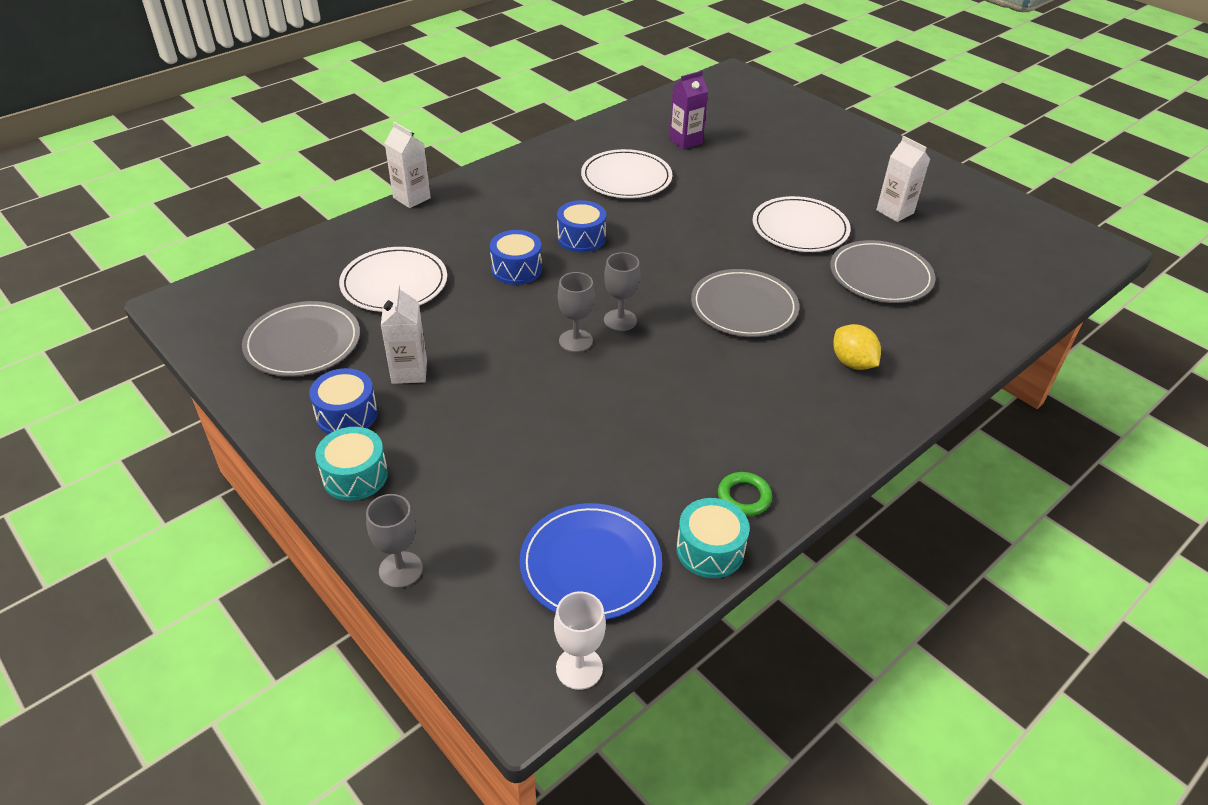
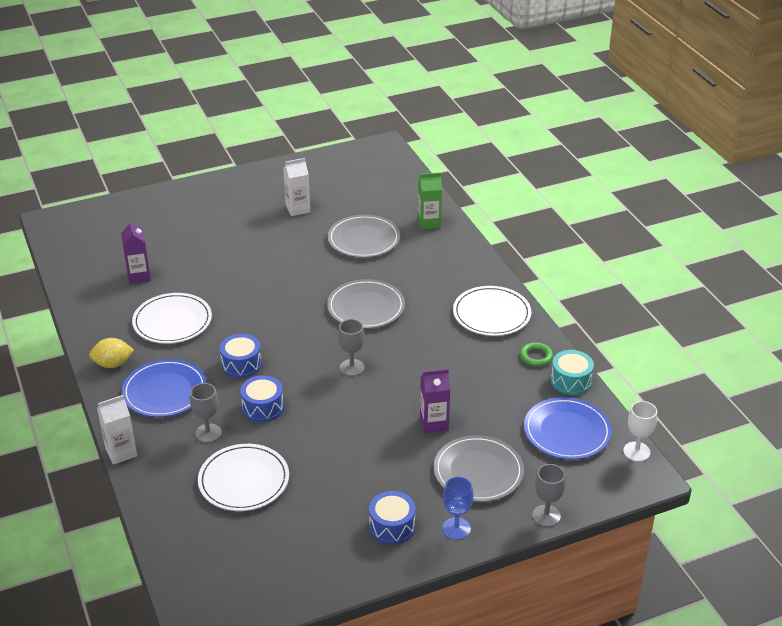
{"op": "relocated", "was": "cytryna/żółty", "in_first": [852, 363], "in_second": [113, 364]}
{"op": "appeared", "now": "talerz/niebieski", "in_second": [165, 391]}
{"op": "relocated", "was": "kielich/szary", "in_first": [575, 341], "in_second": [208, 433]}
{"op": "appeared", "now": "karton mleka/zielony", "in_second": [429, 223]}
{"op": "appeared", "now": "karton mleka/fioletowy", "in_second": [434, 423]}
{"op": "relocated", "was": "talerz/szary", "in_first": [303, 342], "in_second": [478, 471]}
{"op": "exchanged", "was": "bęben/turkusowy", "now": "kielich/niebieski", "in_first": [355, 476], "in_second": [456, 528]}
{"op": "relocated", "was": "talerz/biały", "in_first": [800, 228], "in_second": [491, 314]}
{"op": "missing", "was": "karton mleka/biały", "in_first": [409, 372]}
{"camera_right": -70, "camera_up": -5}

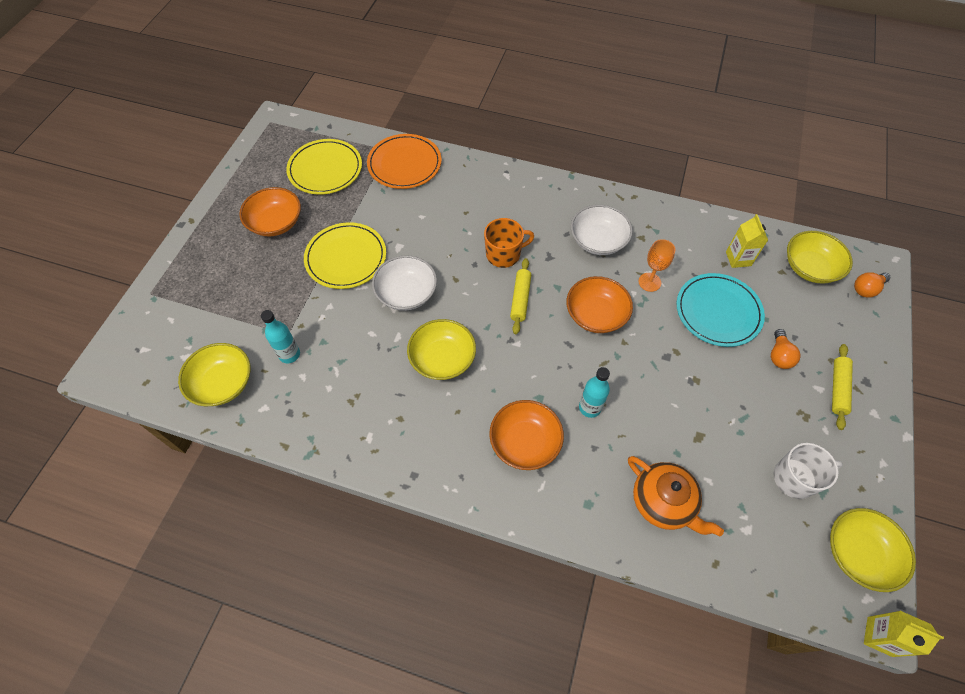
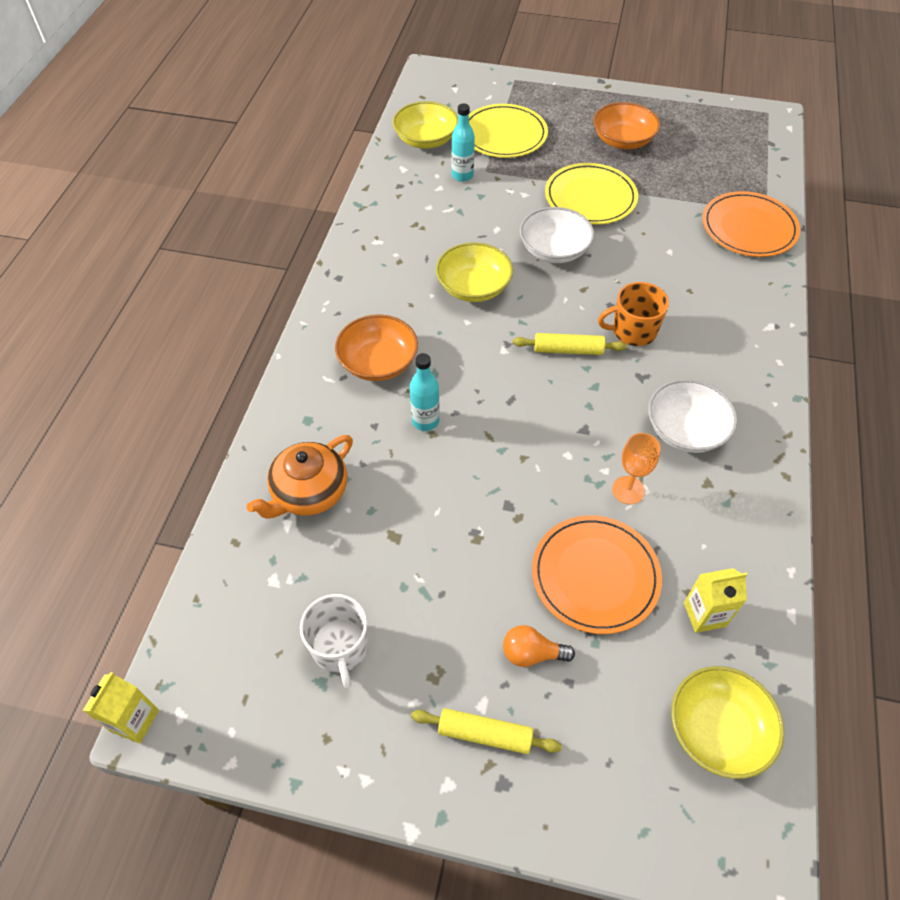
{"op": "relocated", "was": "talerz/żółty", "in_first": [325, 169], "in_second": [504, 135]}
{"op": "colour", "was": "talerz/turkusowy", "now": "talerz/pomarańczowy", "in_first": [718, 312], "in_second": [595, 576]}
{"op": "spun", "was": "kubek/pomarańczowy", "in_first": [504, 254], "in_second": [633, 331], "clockwise": 105}
{"op": "missing", "was": "miska/pomarańczowy", "in_first": [596, 314]}
{"op": "missing", "was": "miska/żółty", "in_first": [858, 553]}
{"op": "missing", "was": "żarówka/pomarańczowy", "in_first": [866, 289]}
{"camera_right": 85, "camera_up": -5}

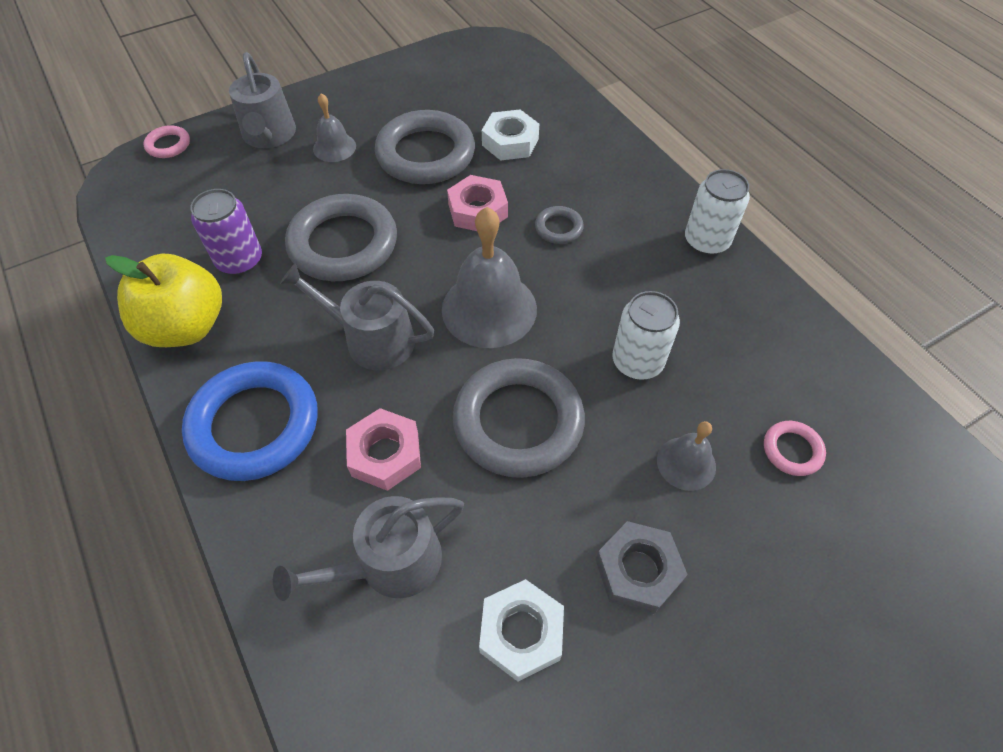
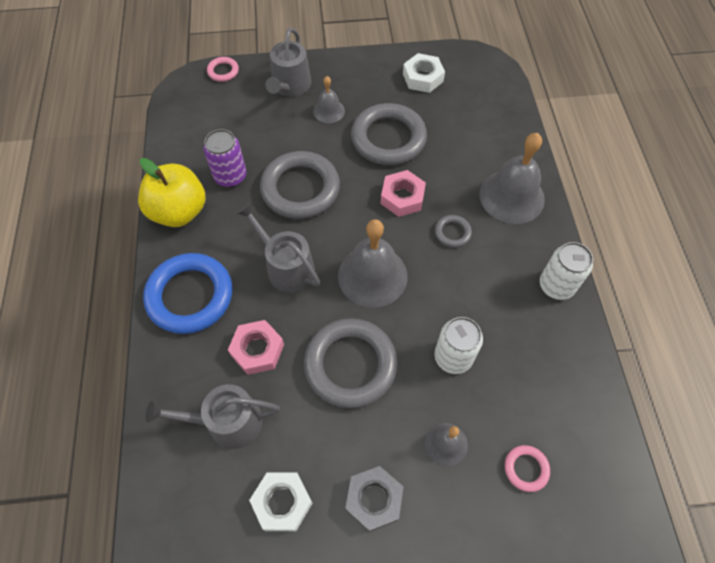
{"op": "relocated", "was": "nakrętka/biały", "in_first": [510, 142], "in_second": [422, 77]}
{"op": "appeared", "now": "dzwonek/szary", "in_second": [512, 196]}
{"camera_right": 25, "camera_up": 5}

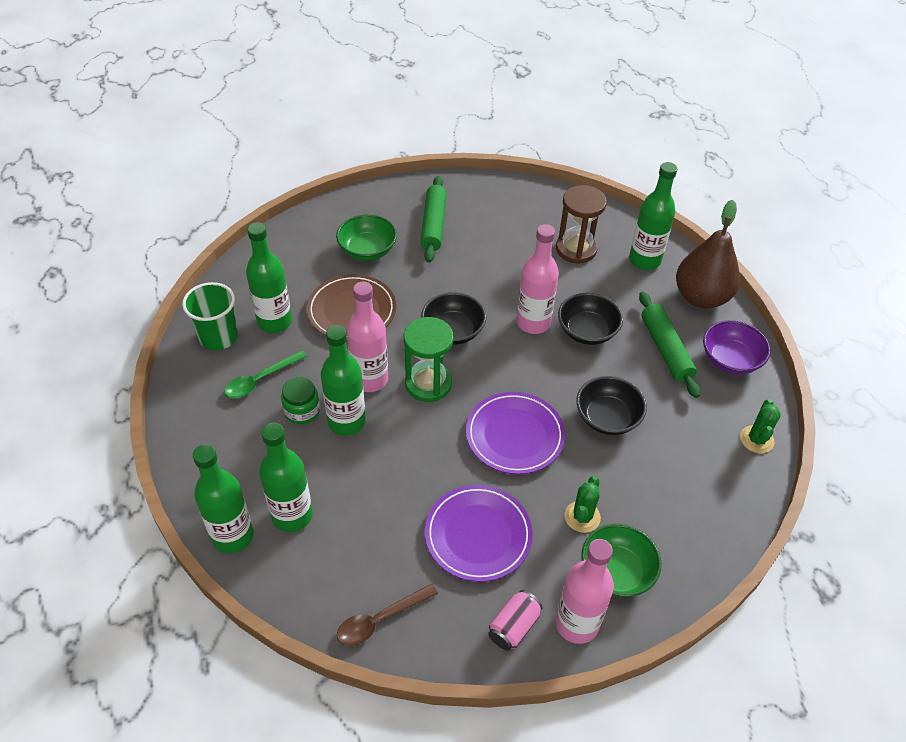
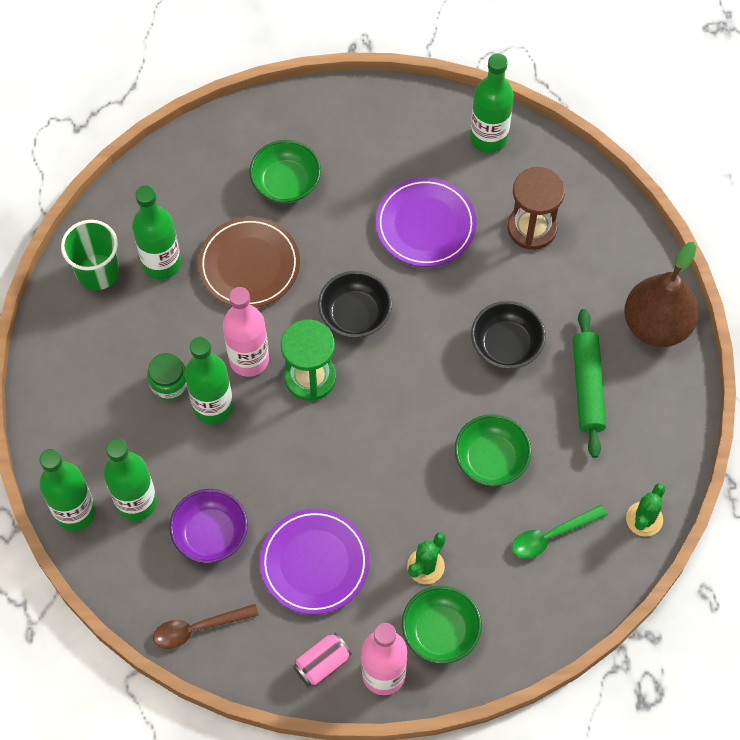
{"op": "relocated", "was": "miska/fioletowy", "in_first": [730, 360], "in_second": [210, 534]}
{"op": "relocated", "was": "talerz/fioletowy", "in_first": [514, 435], "in_second": [425, 225]}
{"op": "colour", "was": "miska/czarny", "now": "miska/zielony", "in_first": [607, 418], "in_second": [491, 459]}
{"op": "relocated", "was": "butelka/zielony", "in_first": [644, 260], "in_second": [488, 138]}
{"op": "relocated", "was": "łyżka/zielony", "in_first": [261, 380], "in_second": [551, 535]}
{"op": "missing", "was": "wałek do ciasta/zielony", "in_first": [433, 225]}
{"op": "missing", "was": "butelka/różowy", "in_first": [533, 323]}
{"camera_right": 15, "camera_up": 15}

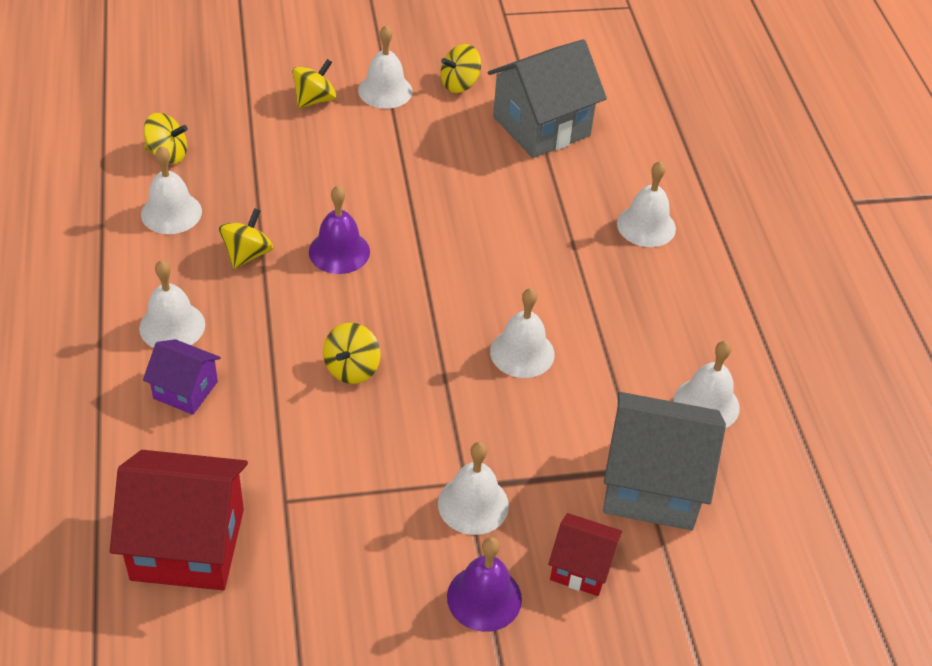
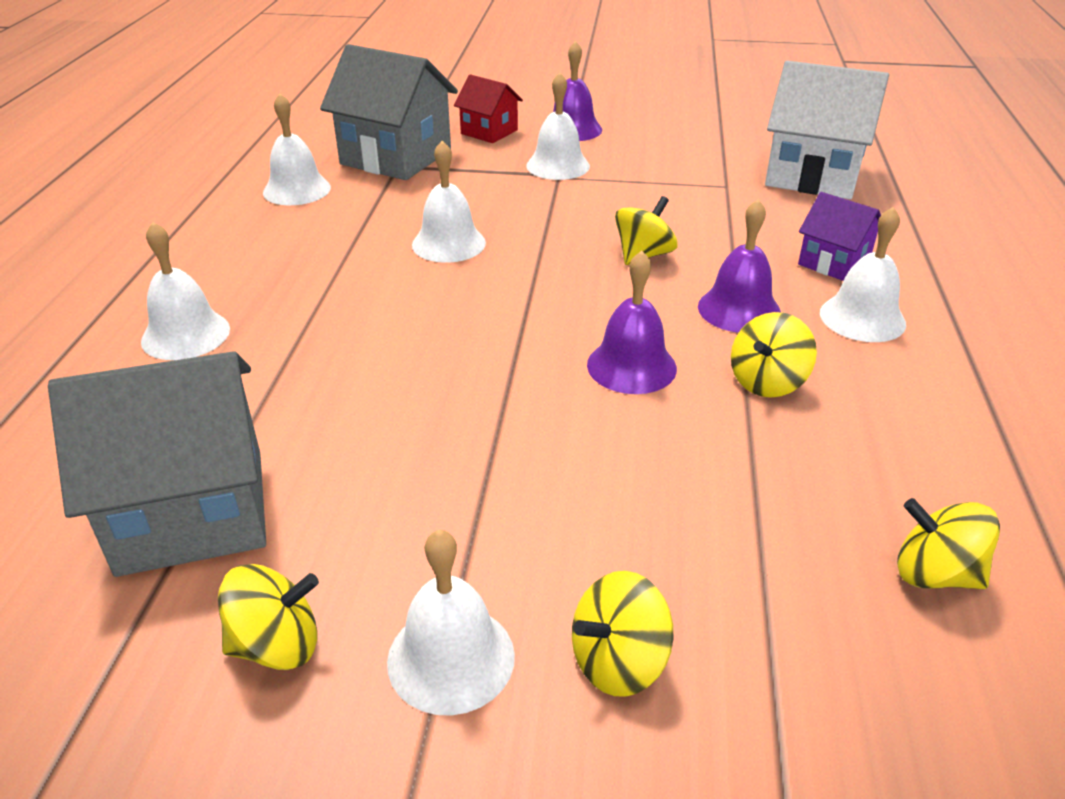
{"op": "appeared", "now": "dzwonek/fioletowy", "in_second": [739, 309]}
{"op": "colour", "was": "domek/czerwony", "now": "domek/biały", "in_first": [188, 544], "in_second": [813, 175]}
{"op": "missing", "was": "dzwonek/biały", "in_first": [171, 213]}
{"camera_right": -160, "camera_up": -10}

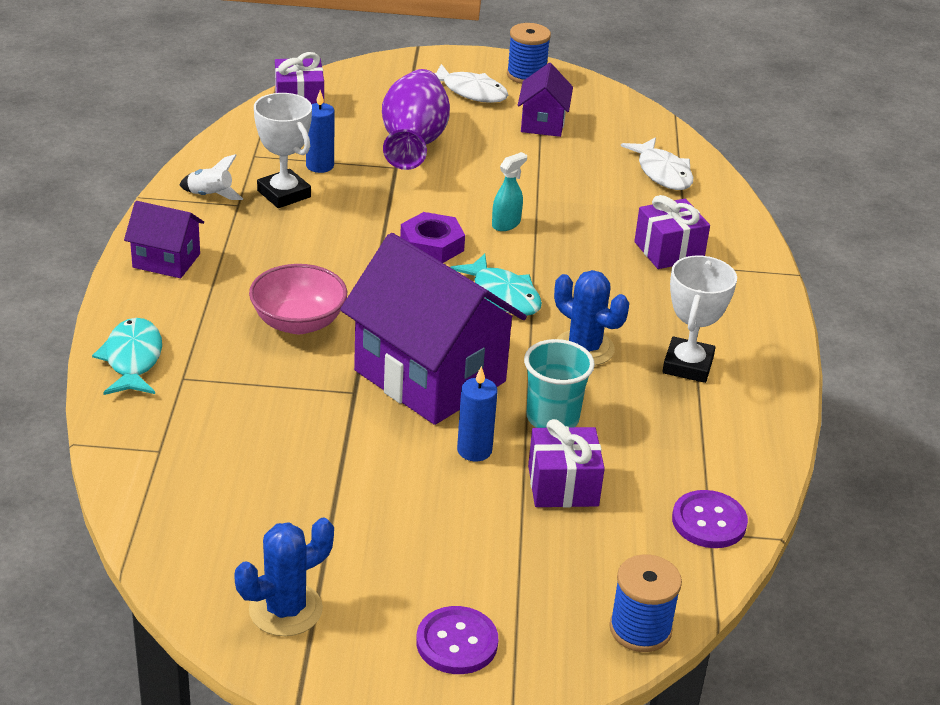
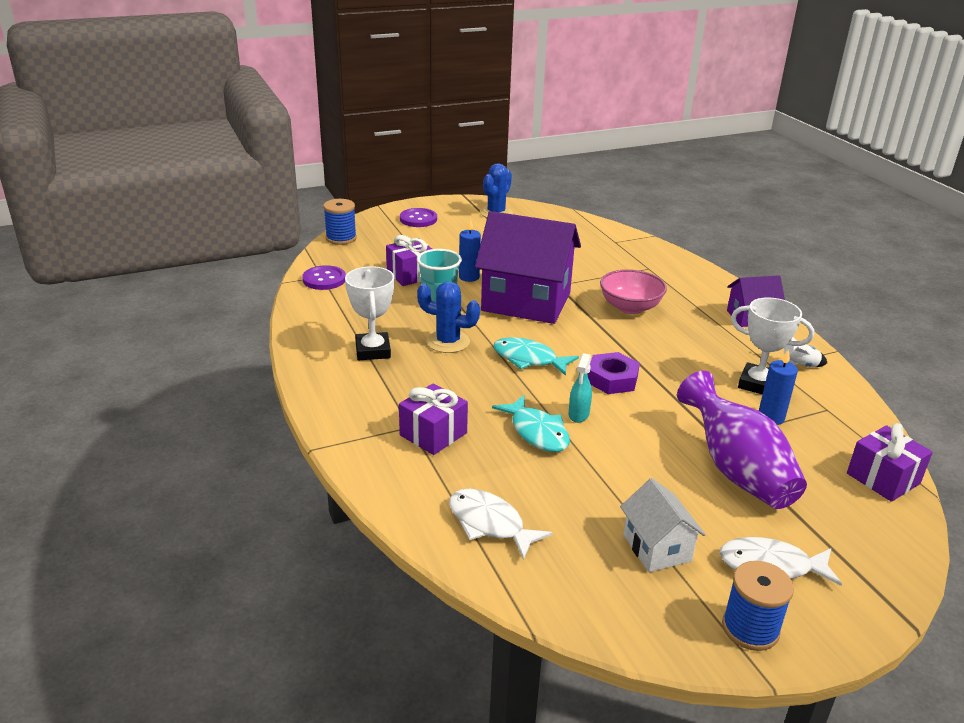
{"op": "relocated", "was": "ryba/turkusowy", "in_first": [132, 359], "in_second": [537, 432]}
{"op": "colour", "was": "domek/fioletowy", "now": "domek/biały", "in_first": [543, 123], "in_second": [656, 548]}
{"camera_right": 155, "camera_up": -5}

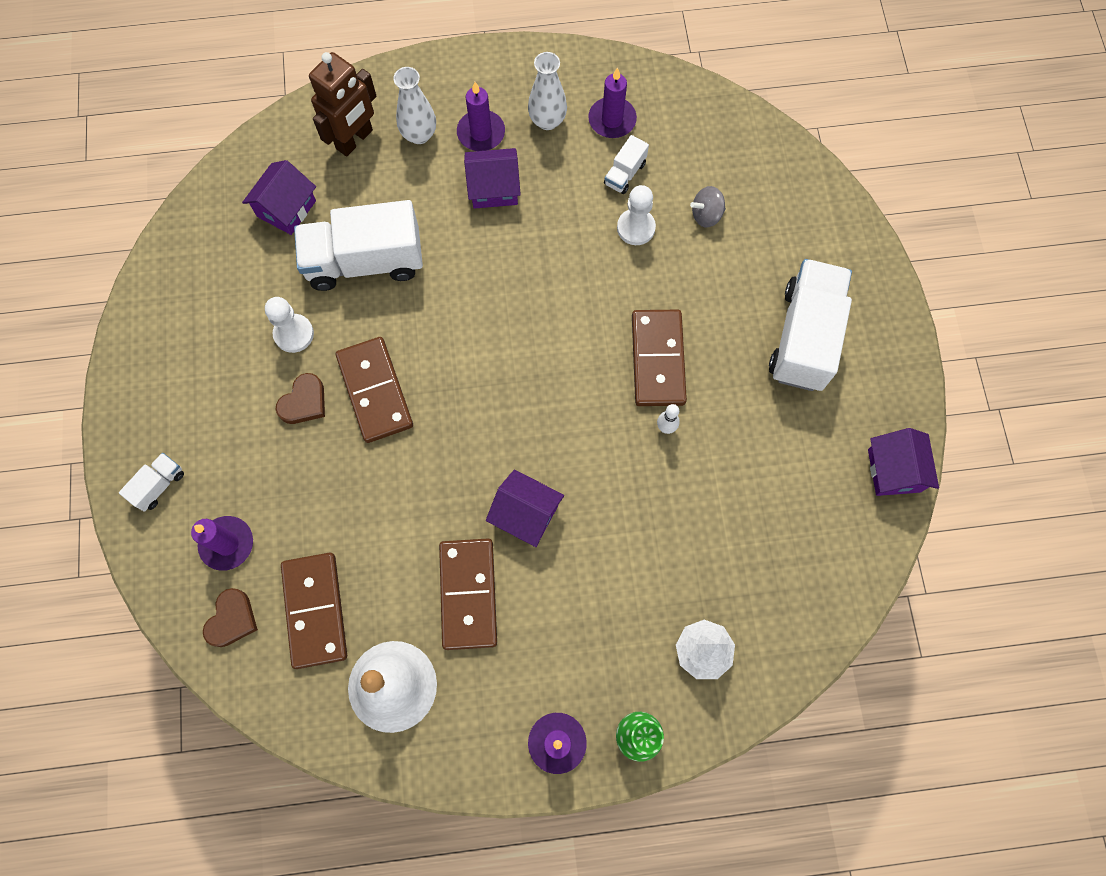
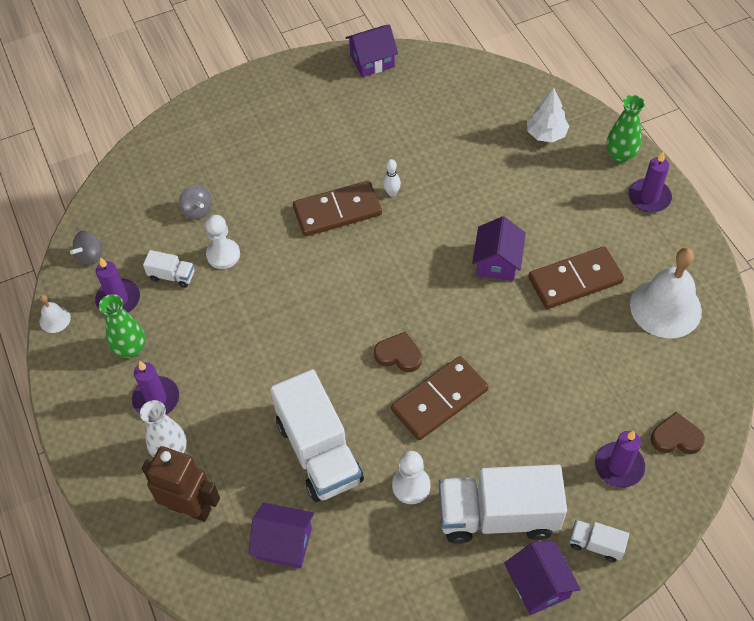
{"op": "appeared", "now": "dzwonek/biały", "in_second": [55, 319]}
{"op": "appeared", "now": "bączek/szary", "in_second": [90, 256]}
{"op": "colour", "was": "wazon/biały", "now": "wazon/zielony", "in_first": [547, 121], "in_second": [130, 349]}
{"op": "relocated", "was": "serce/brązowy", "in_first": [304, 402], "in_second": [399, 355]}
{"op": "relocated", "was": "ciężarówka/biały", "in_first": [804, 337], "in_second": [498, 516]}
{"op": "relocated", "was": "domek/fioletowy", "in_first": [494, 188], "in_second": [539, 584]}
{"op": "missing", "was": "kostka domina/brązowy", "in_first": [315, 610]}
{"camera_right": -105, "camera_up": -15}

